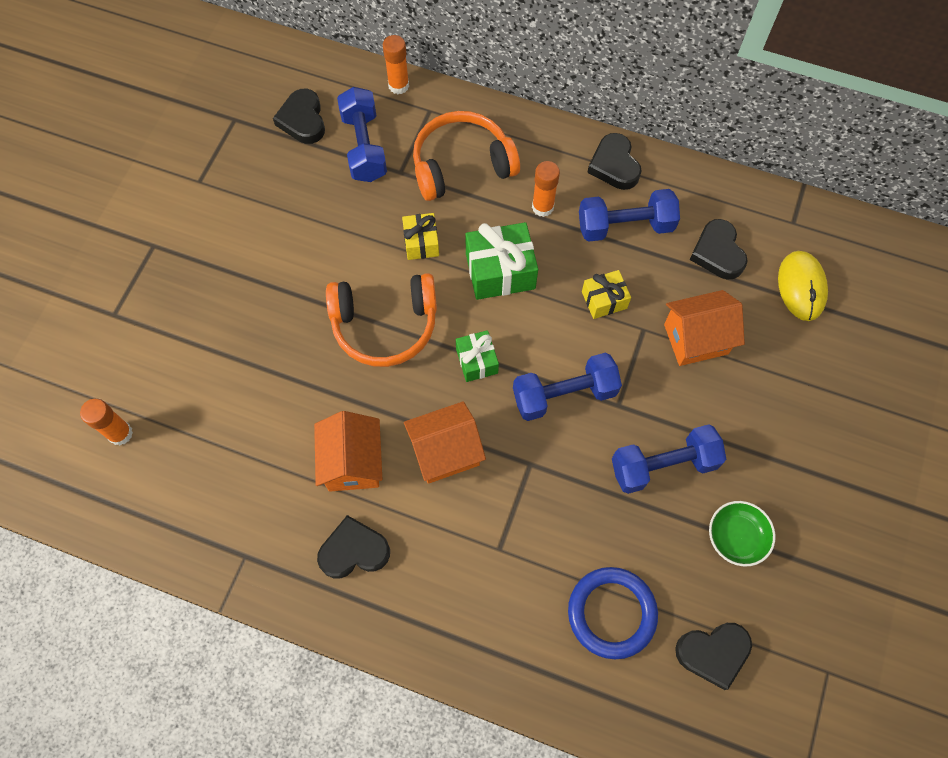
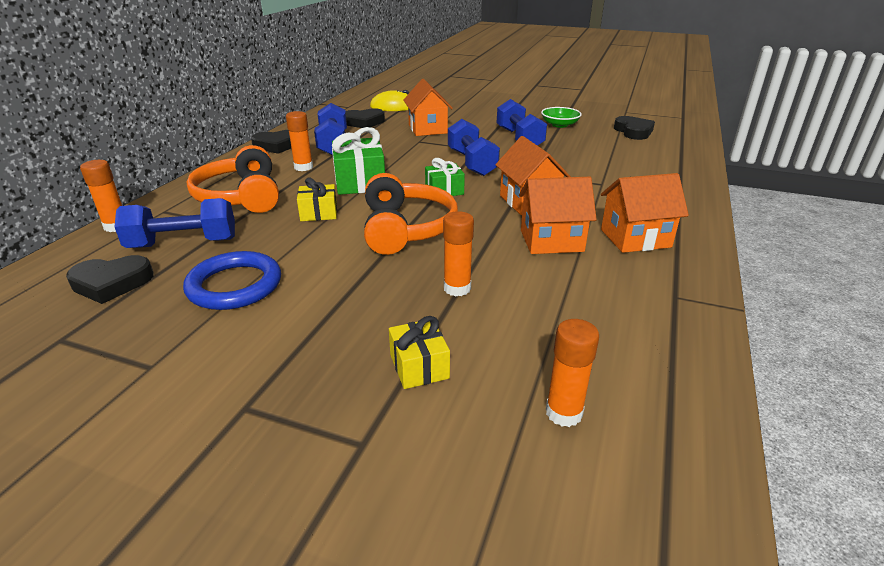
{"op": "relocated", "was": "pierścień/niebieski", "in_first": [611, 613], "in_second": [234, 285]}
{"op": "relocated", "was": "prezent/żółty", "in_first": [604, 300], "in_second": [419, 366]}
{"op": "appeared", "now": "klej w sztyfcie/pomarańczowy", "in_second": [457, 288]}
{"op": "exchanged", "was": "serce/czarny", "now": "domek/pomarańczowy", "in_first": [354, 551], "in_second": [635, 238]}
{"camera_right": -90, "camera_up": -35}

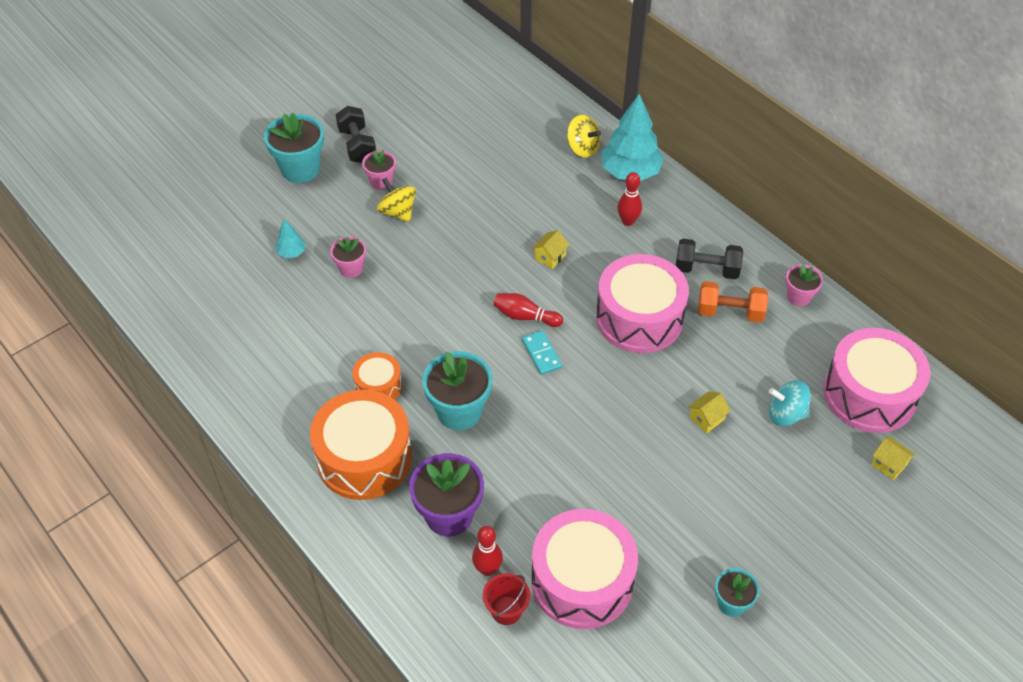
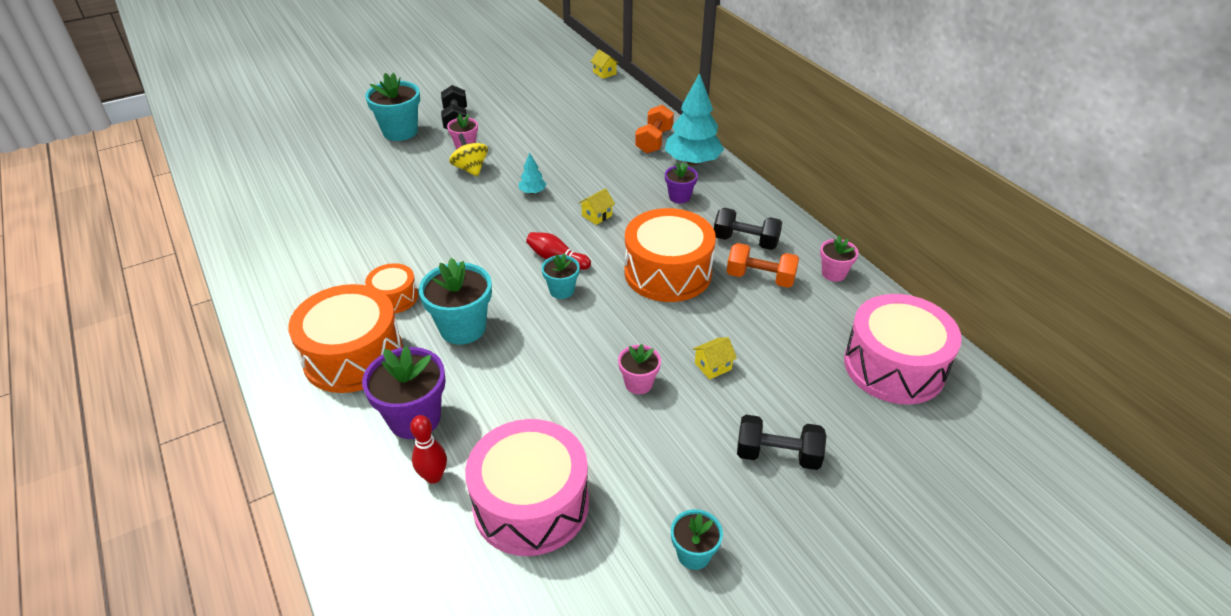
{"op": "relocated", "was": "drzewko/turkusowy", "in_first": [292, 252], "in_second": [532, 192]}
{"op": "exchanged", "was": "kostka domina/turkusowy", "now": "doniczka/turkusowy", "in_first": [541, 354], "in_second": [561, 290]}
{"op": "relocated", "was": "domek/żółty", "in_first": [889, 464], "in_second": [604, 73]}
{"op": "relocated", "was": "doniczka/różowy", "in_first": [351, 269], "in_second": [638, 383]}
{"op": "colour", "was": "bęben/różowy", "now": "bęben/pomarańczowy", "in_first": [639, 318], "in_second": [667, 272]}
{"op": "exchanged", "was": "bączek/żółty", "now": "hantel/pomarańczowy", "in_first": [582, 148], "in_second": [654, 141]}
{"op": "exchanged", "was": "kręgiel/czerwony", "now": "doniczka/fioletowy", "in_first": [628, 221], "in_second": [679, 197]}
{"op": "appeared", "now": "hantel/czarny", "in_second": [777, 455]}
{"op": "missing", "was": "wiadro/czerwony", "in_first": [506, 610]}
{"op": "missing", "was": "bączek/turkusowy", "in_first": [786, 414]}
{"camera_right": 10, "camera_up": -10}

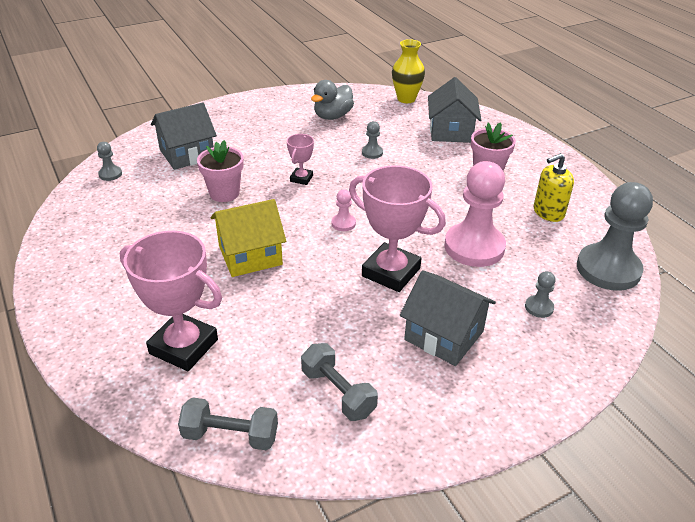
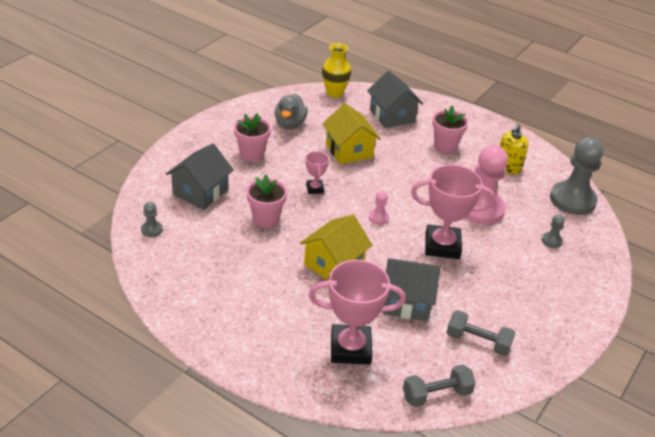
{"op": "appeared", "now": "doniczka/różowy", "in_second": [252, 154]}
{"op": "exchanged", "was": "pionek/szary", "now": "domek/żółty", "in_first": [372, 153], "in_second": [349, 150]}
{"op": "relocated", "was": "domek/szary", "in_first": [444, 336], "in_second": [407, 302]}
{"camera_right": -30, "camera_up": 0}

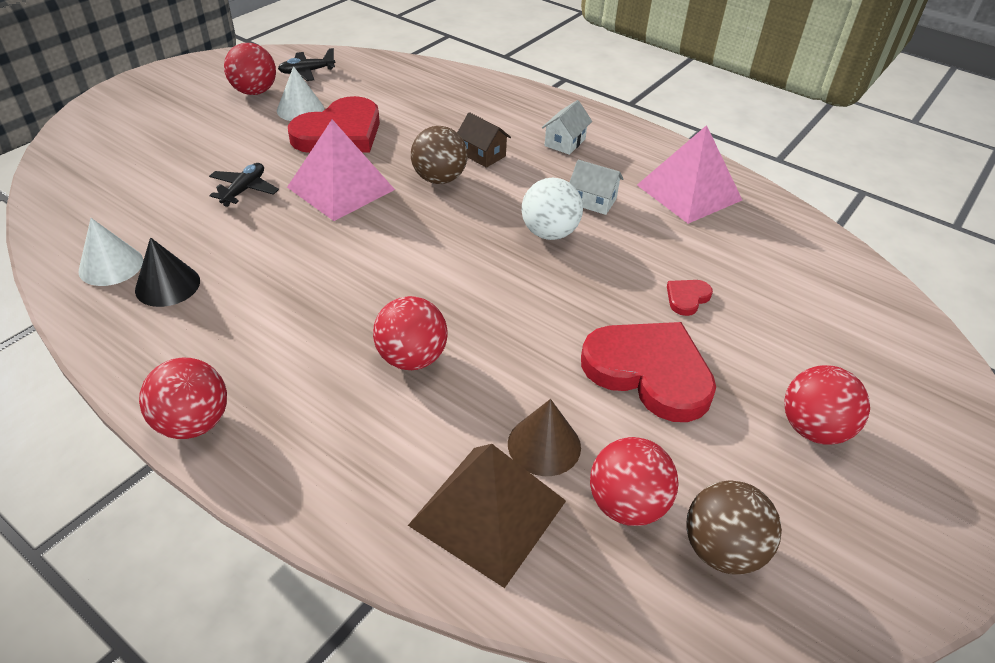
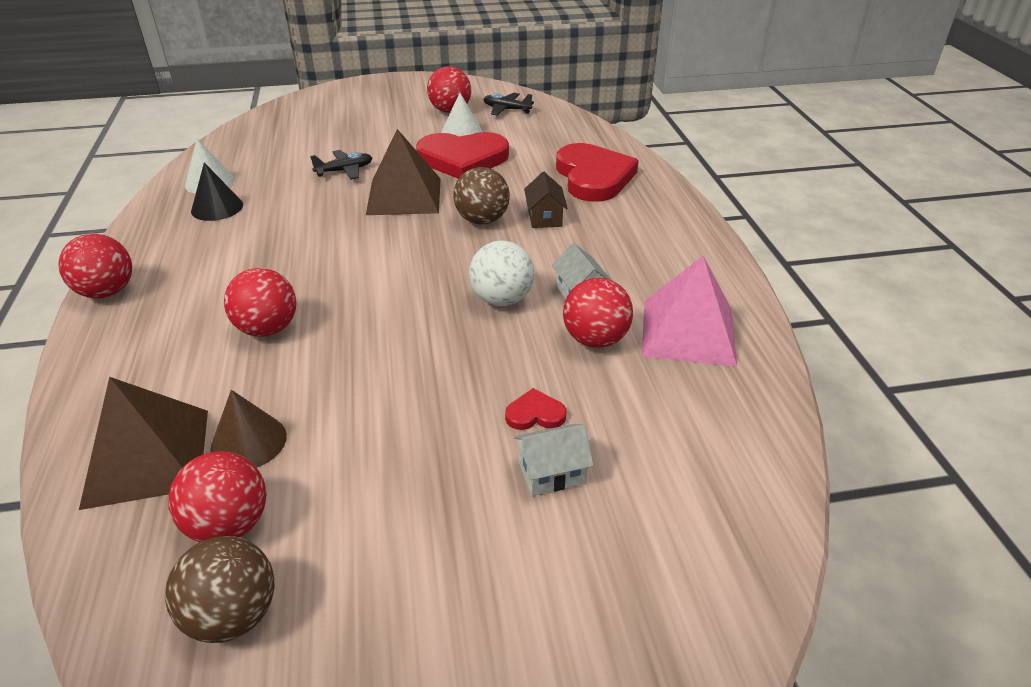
{"op": "colour", "was": "piramida/różowy", "now": "piramida/brązowy", "in_first": [341, 188], "in_second": [404, 196]}
{"op": "relocated", "was": "domek/biały", "in_first": [565, 142], "in_second": [552, 473]}
{"op": "relocated", "was": "serce/czerwony", "in_first": [649, 372], "in_second": [593, 177]}
{"op": "relocated", "was": "piłka/czerwony", "in_first": [813, 428], "in_second": [595, 339]}
{"camera_right": 45, "camera_up": -5}

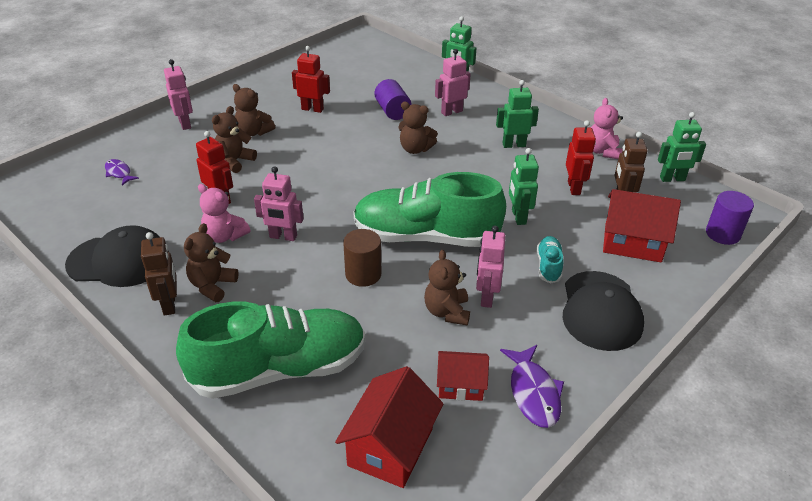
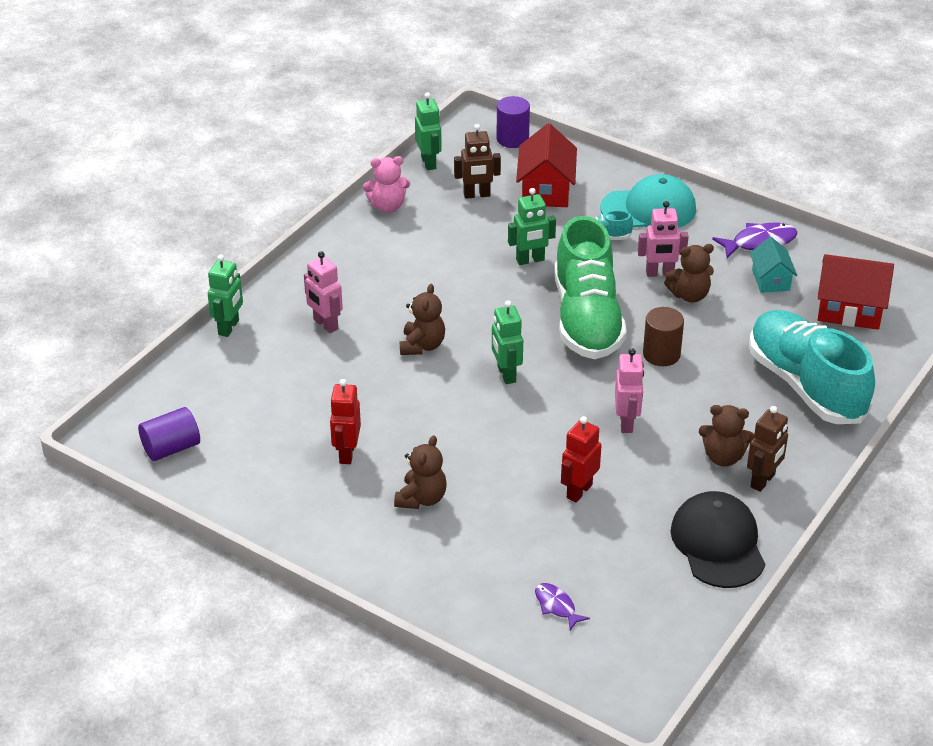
{"op": "relocated", "was": "walec/fioletowy", "in_first": [392, 111], "in_second": [171, 448]}
{"op": "relocated", "was": "robot/zielony", "in_first": [514, 145], "in_second": [506, 374]}
{"op": "spun", "was": "ryba/fioletowy", "in_first": [119, 173], "in_second": [556, 606], "clockwise": 105}
{"op": "colour", "was": "czapka/czarny", "now": "czapka/turkusowy", "in_first": [601, 311], "in_second": [648, 209]}
{"op": "spun", "was": "robot/brązowy", "in_first": [169, 304], "in_second": [763, 481], "clockwise": 150}
{"op": "colour", "was": "but/zielony", "now": "but/turkusowy", "in_first": [280, 369], "in_second": [806, 385]}
{"op": "colour", "was": "domek/czerwony", "now": "domek/turkusowy", "in_first": [460, 385], "in_second": [771, 280]}
{"op": "missing", "was": "robot/różowy", "in_first": [185, 124]}
{"op": "missing", "was": "miś/różowy", "in_first": [225, 236]}
{"op": "missing", "was": "miś/brązowy", "in_first": [234, 161]}
{"op": "missing", "was": "robot/czerwony", "in_first": [574, 188]}
{"camera_right": -100, "camera_up": 0}

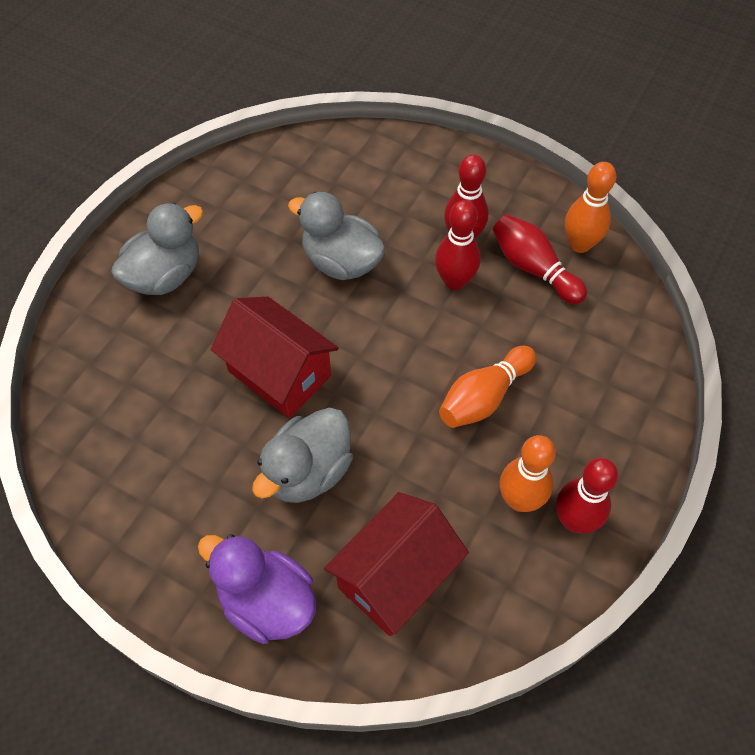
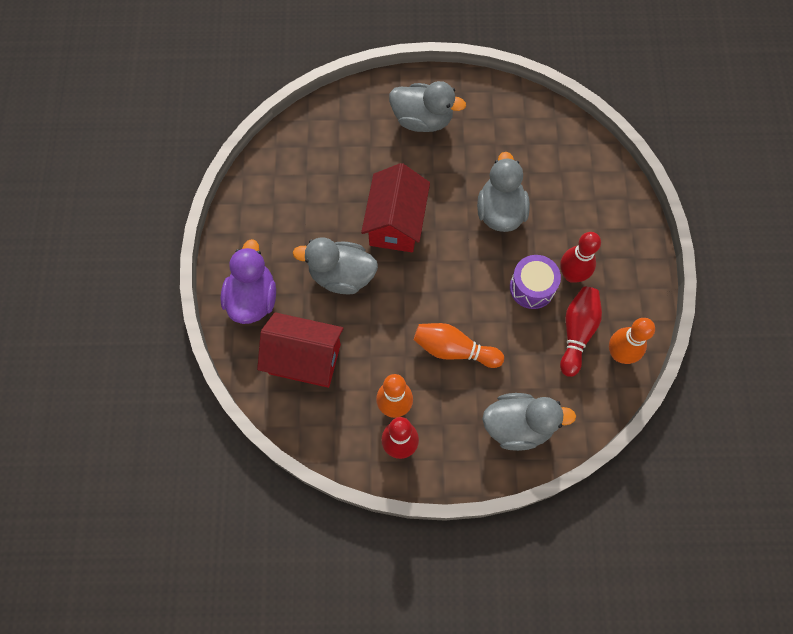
{"op": "appeared", "now": "kaczka/szary", "in_second": [518, 426]}
{"op": "exchanged", "was": "kręgiel/czerwony", "now": "bęben/fioletowy", "in_first": [454, 281], "in_second": [532, 287]}
{"camera_right": 60, "camera_up": 10}

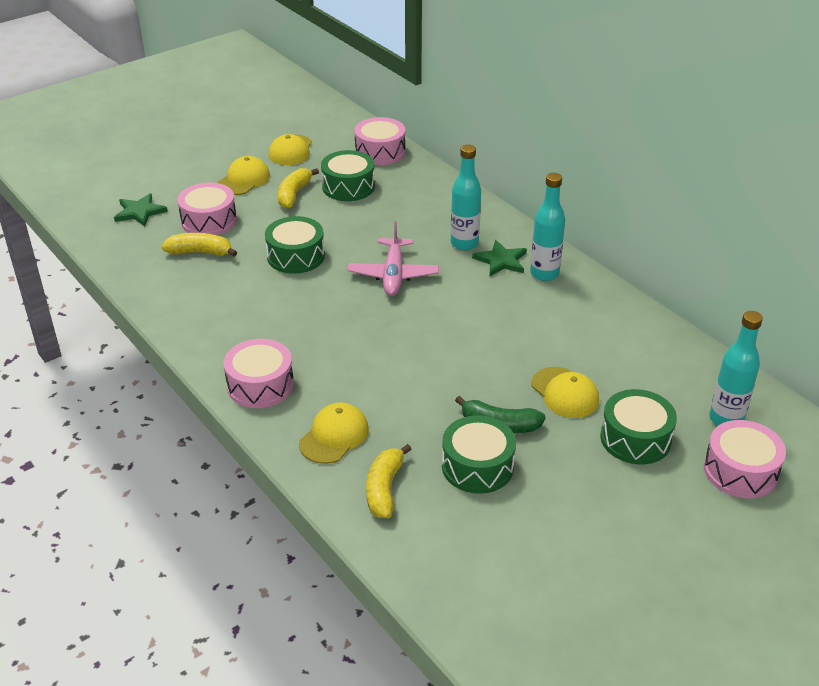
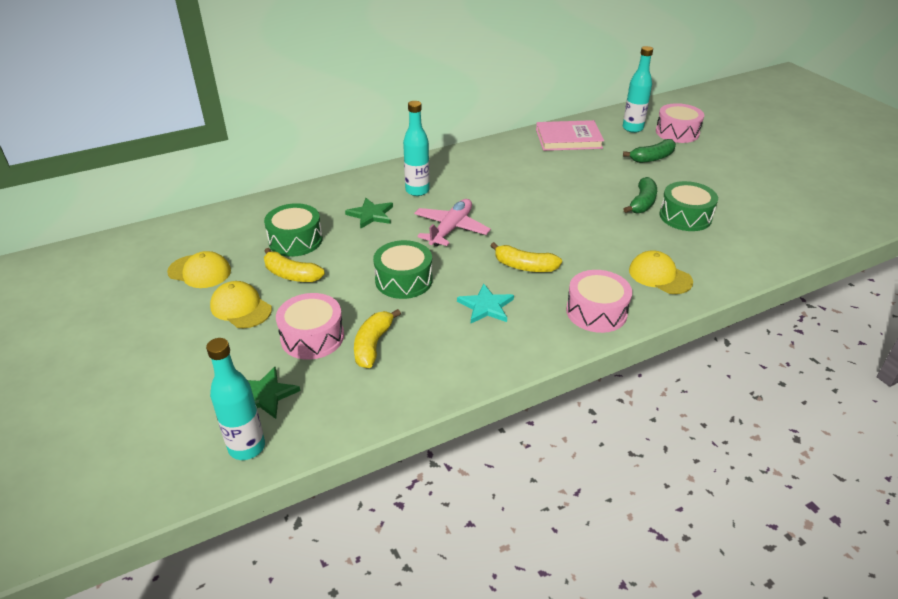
{"op": "relocated", "was": "butelka/turkusowy", "in_first": [544, 274], "in_second": [247, 447]}
{"op": "relocated", "was": "gwiazda/zielony", "in_first": [501, 261], "in_second": [371, 215]}
{"op": "spun", "was": "samolot/różowy", "in_first": [393, 275], "in_second": [451, 229], "clockwise": -75}
{"op": "appeared", "now": "gwiazda/turkusowy", "in_second": [486, 306]}
{"op": "relocated", "was": "banan/żółty", "in_first": [384, 489], "in_second": [524, 266]}
{"op": "appeared", "now": "książka/różowy", "in_second": [568, 139]}
{"op": "exchanged", "was": "bęben/zielony", "now": "banan/zielony", "in_first": [635, 438], "in_second": [652, 158]}
{"op": "missing", "was": "bęben/różowy", "in_first": [380, 152]}
{"op": "missing", "was": "czapka/żółty", "in_first": [565, 393]}
{"camera_right": -80, "camera_up": 0}

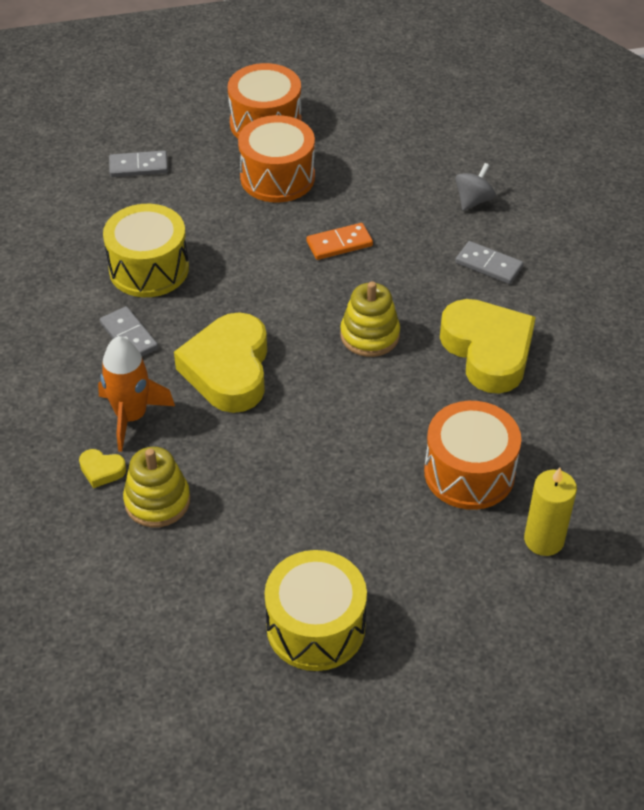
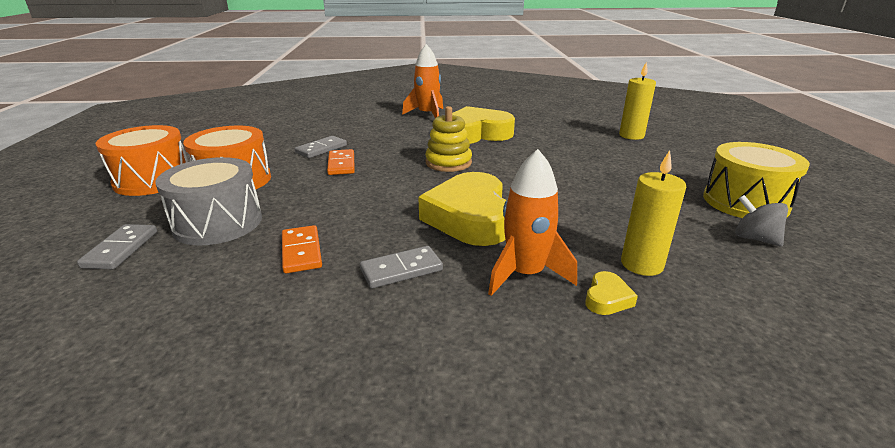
{"op": "appeared", "now": "bęben/szary", "in_second": [218, 223]}
{"op": "exchanged", "was": "bęben/żółty", "now": "kostka domina/pomarańczowy", "in_first": [149, 269], "in_second": [302, 251]}
{"op": "relocated", "was": "kostka domina/szary", "in_first": [489, 265], "in_second": [321, 149]}
{"op": "appeared", "now": "rakieta/pomarańczowy", "in_second": [427, 115]}
{"op": "spun", "was": "serce/żółty", "in_first": [228, 370], "in_second": [469, 217], "clockwise": 75}
{"op": "exchanged", "was": "zabawka nakładanka/żółty", "now": "świeca/żółty", "in_first": [157, 501], "in_second": [641, 264]}
{"op": "relocated", "was": "bączek/szary", "in_first": [473, 201], "in_second": [754, 238]}
{"op": "missing", "was": "bęben/pomarańczowy", "in_first": [469, 472]}
{"camera_right": -80, "camera_up": -20}

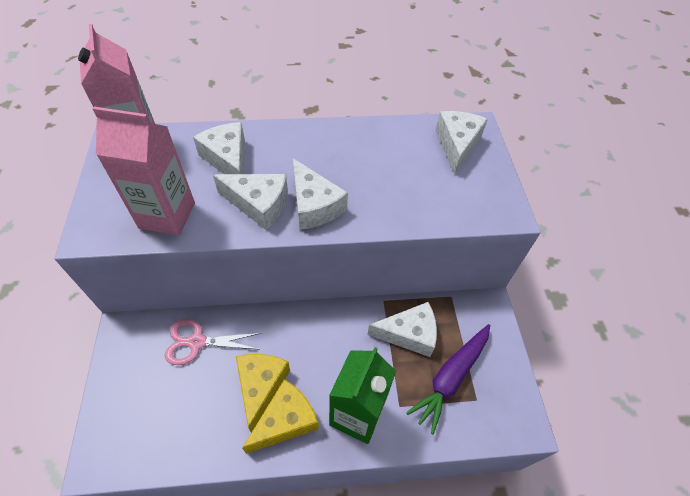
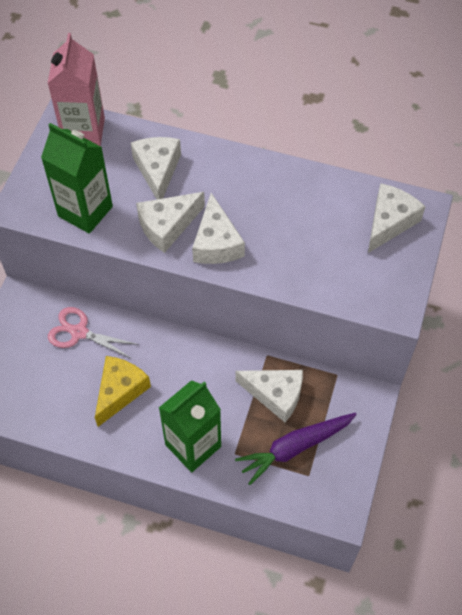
{"op": "colour", "was": "karton mleka/różowy", "now": "karton mleka/zielony", "in_first": [167, 215], "in_second": [85, 211]}
{"op": "spun", "was": "ser/biały", "in_first": [259, 204], "in_second": [167, 226], "clockwise": 105}
{"op": "missing", "was": "ser/żółty", "in_first": [285, 421]}
{"camera_right": 25, "camera_up": 5}

